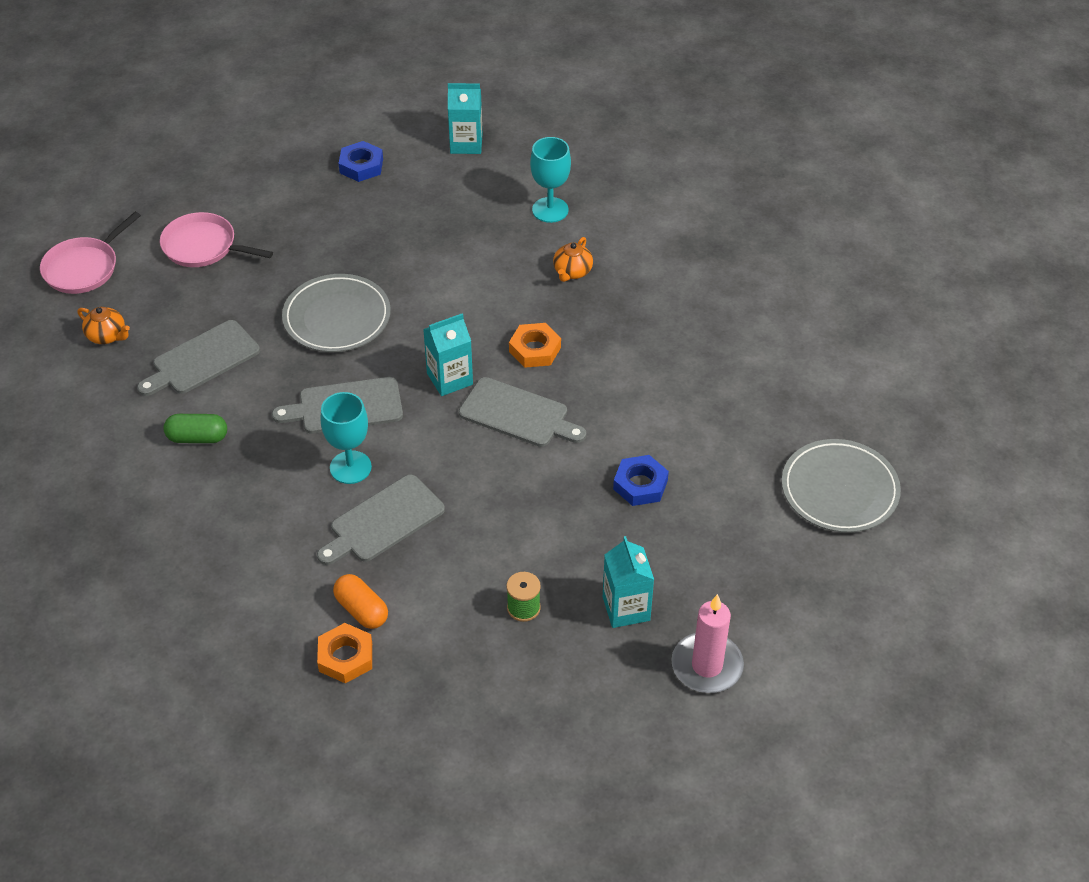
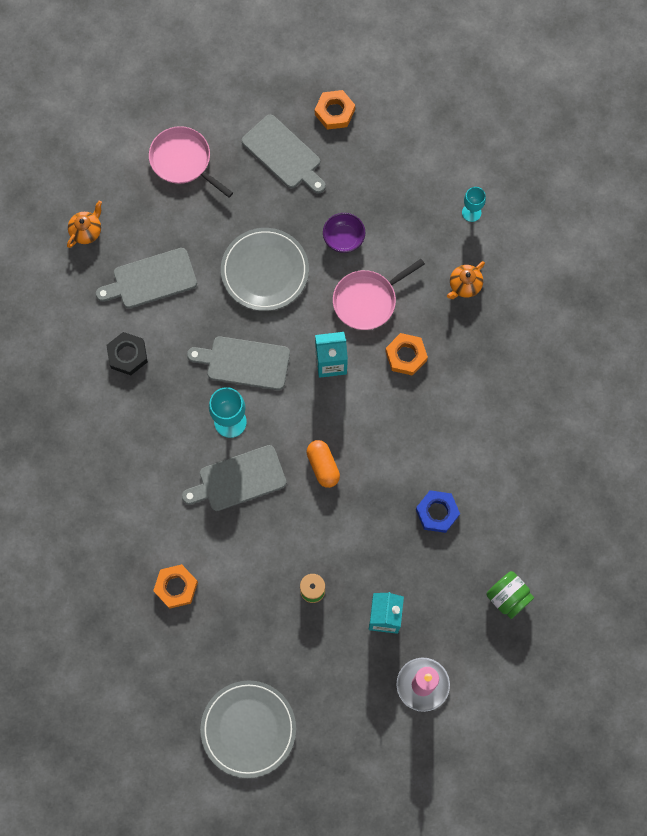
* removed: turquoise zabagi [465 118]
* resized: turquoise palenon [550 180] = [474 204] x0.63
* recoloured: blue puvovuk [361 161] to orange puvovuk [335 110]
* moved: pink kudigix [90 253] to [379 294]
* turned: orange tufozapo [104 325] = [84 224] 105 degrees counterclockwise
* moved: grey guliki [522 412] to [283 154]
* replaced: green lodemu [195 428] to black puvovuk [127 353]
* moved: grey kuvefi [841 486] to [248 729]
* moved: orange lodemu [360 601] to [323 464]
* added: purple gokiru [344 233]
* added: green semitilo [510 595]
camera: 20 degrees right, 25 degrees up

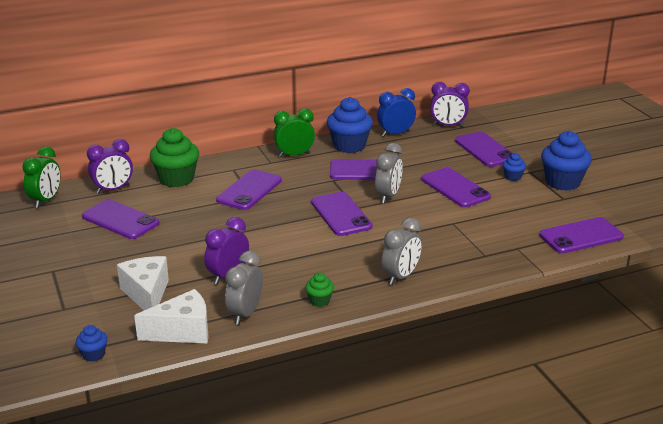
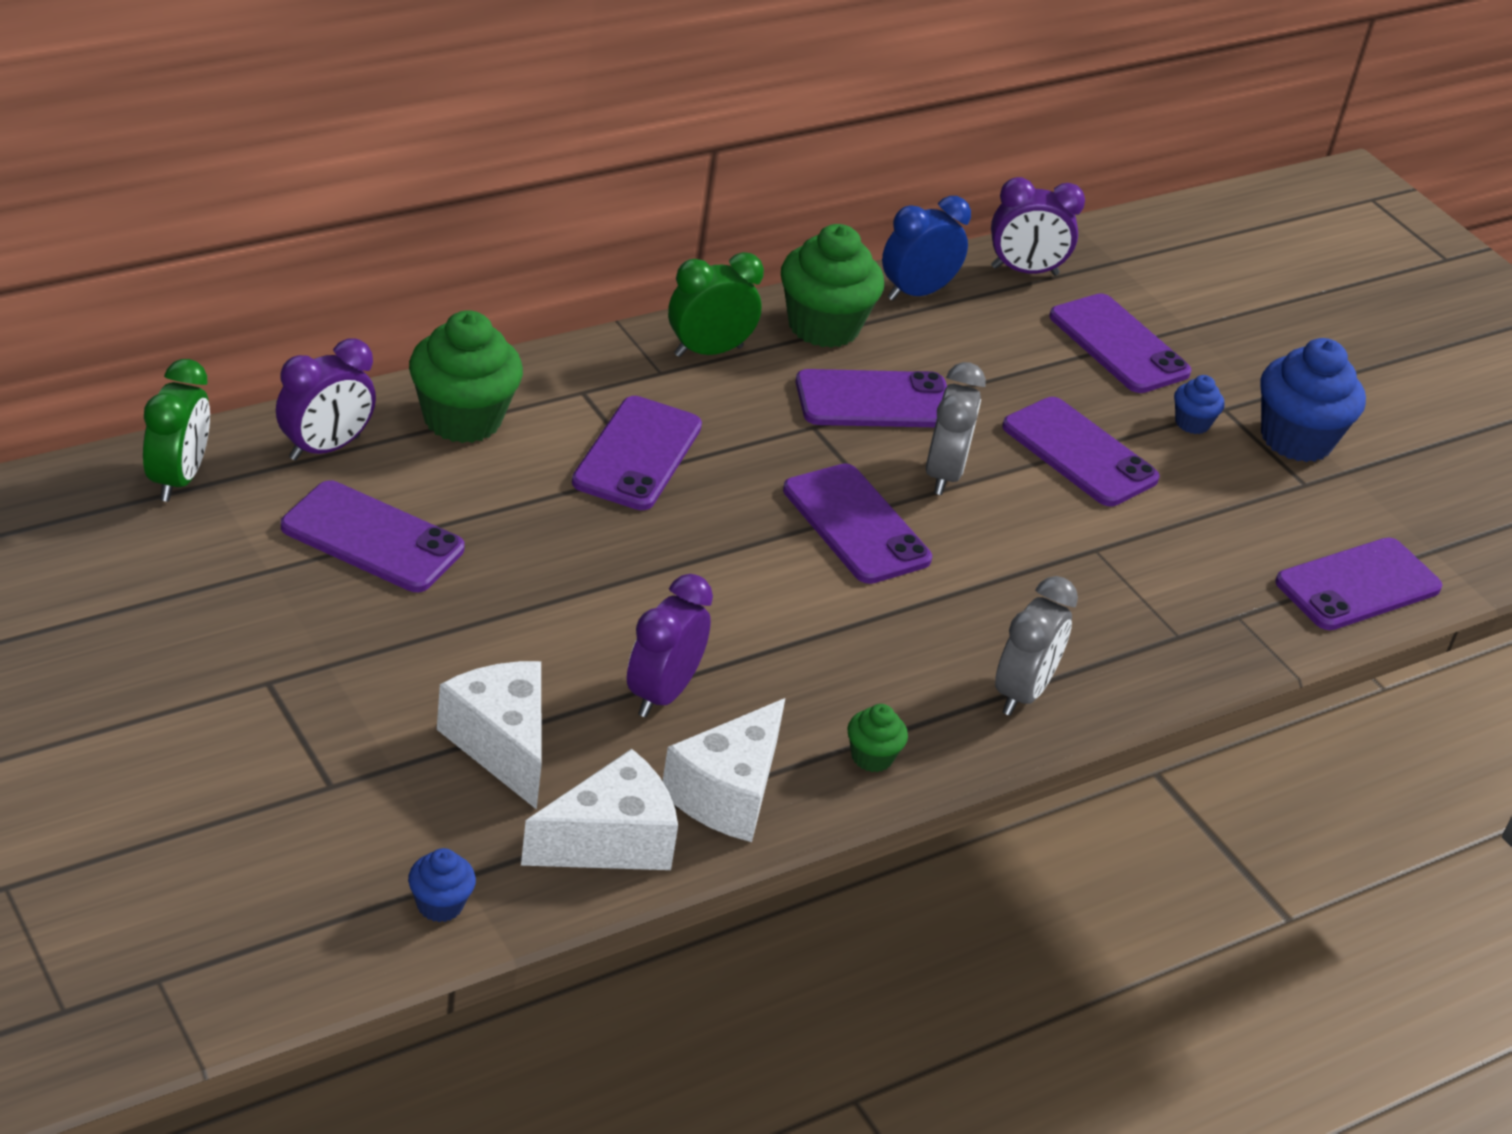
* recoloured: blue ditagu [350 125] to green ditagu [832 286]
* replaced: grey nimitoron [244 288] to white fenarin [724 770]
camera: 15 degrees left, 10 degrees up

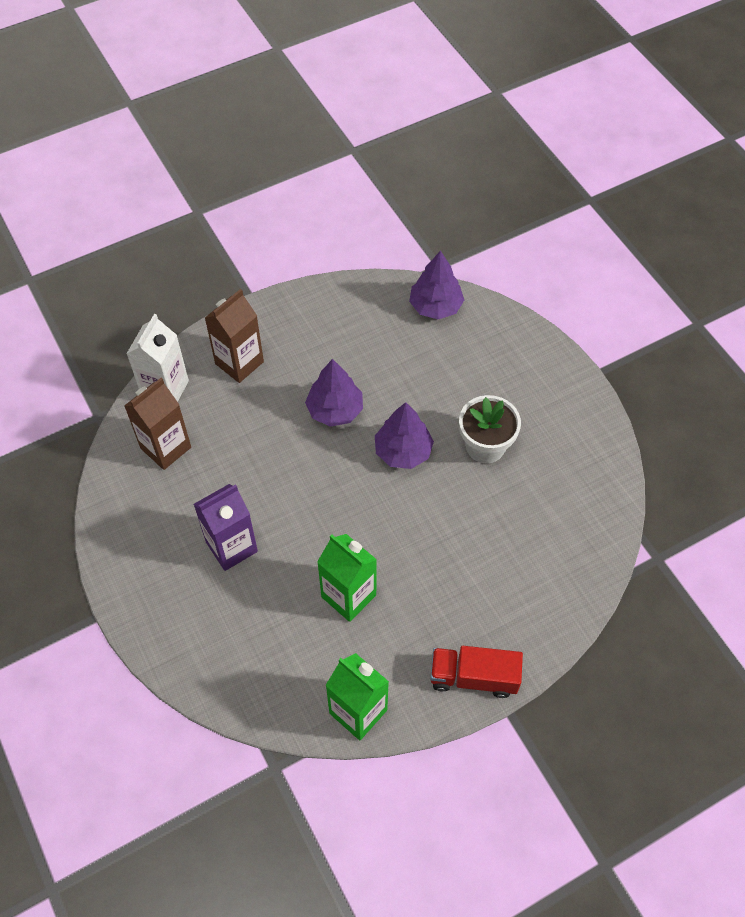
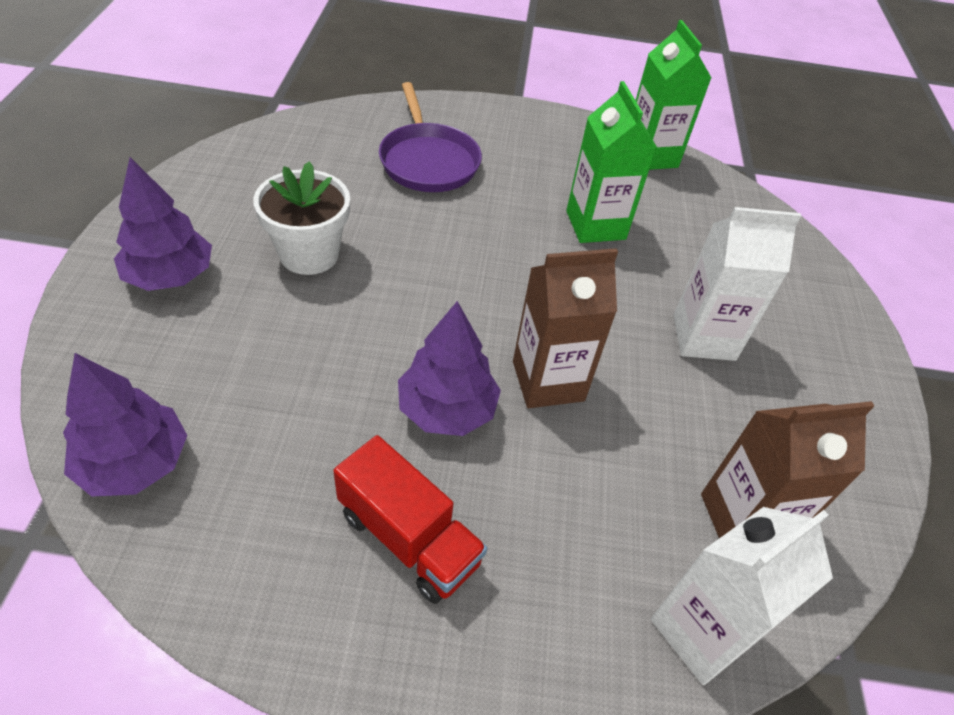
* moved: brown zabagi [234 336] to [565 328]
* moved: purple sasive [404 435] to [163 224]
* recoloured: purple zabagi [226 527] to white zabagi [737 284]
* moved: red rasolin [476 672] to [410 519]
* added: purple kudigix [430 137]
camera: 150 degrees left, 10 degrees down

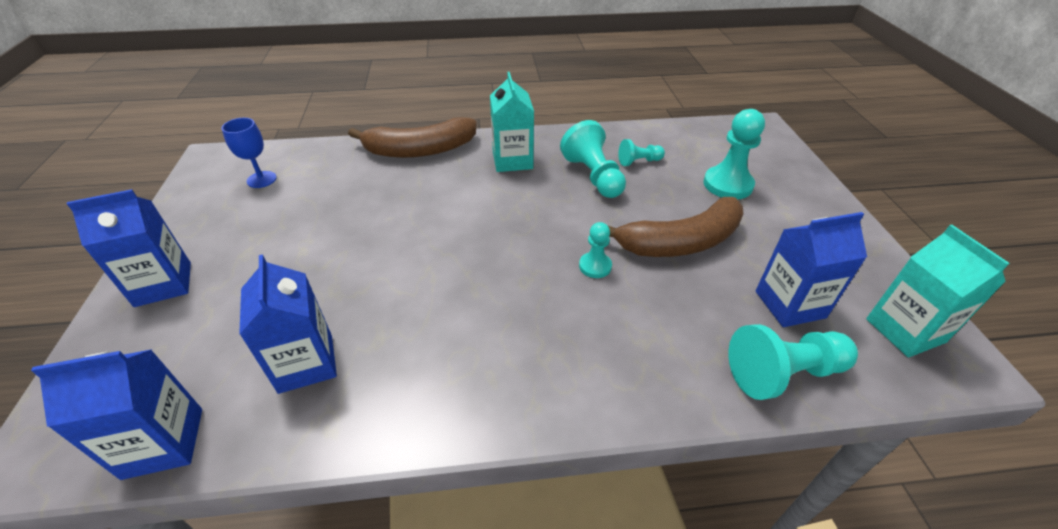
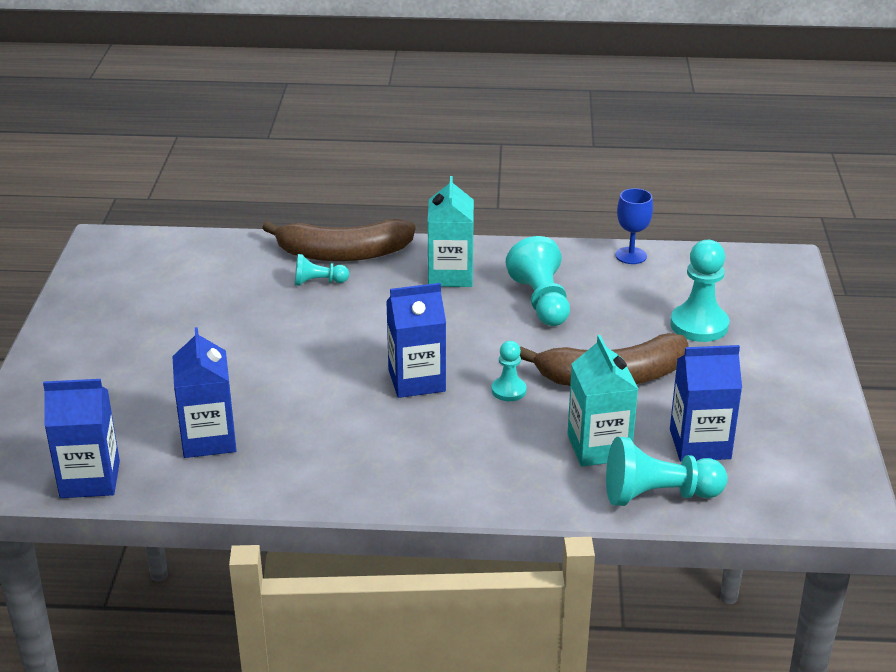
* moved: blue palenon [249 153] to [634 226]
* moved: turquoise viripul [641 152] to [322 270]
* moved: blue zabagi [129 248] to [416 340]
* moved: turquoise zabagi [938 291] to [602 400]
camera: 10 degrees right, 10 degrees down

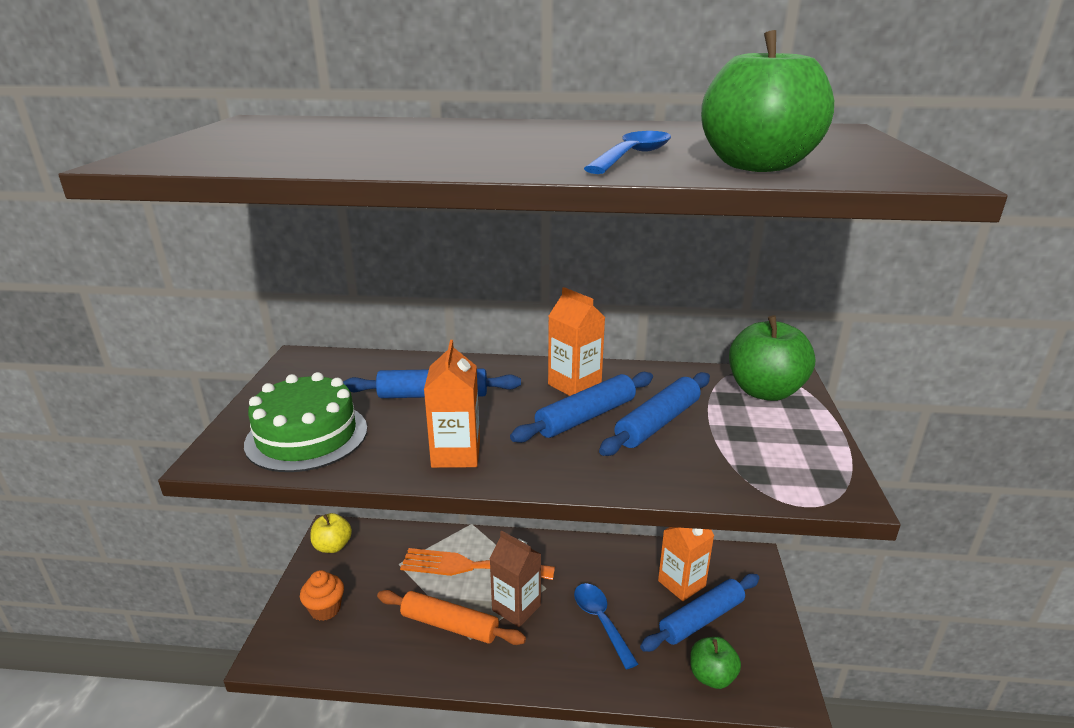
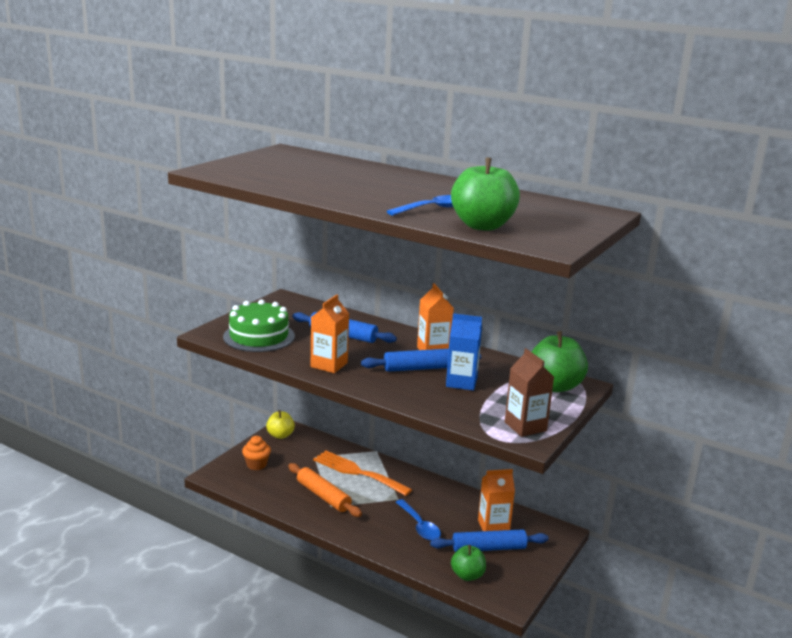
* replaced: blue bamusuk [654 414] to blue zabagi [464 352]
* moved: brown zabagi [515 579] to [529 392]
* turned: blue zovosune [606 626] = [418 520] 150 degrees clockwise
camera: 25 degrees right, 5 degrees down

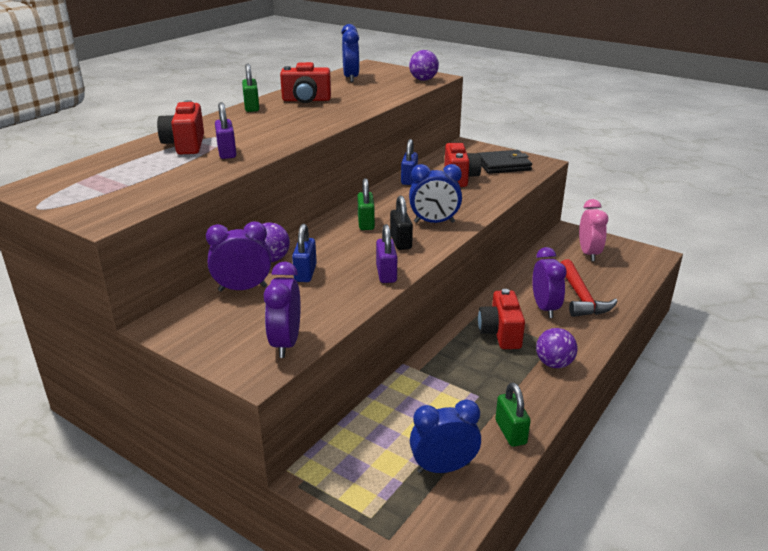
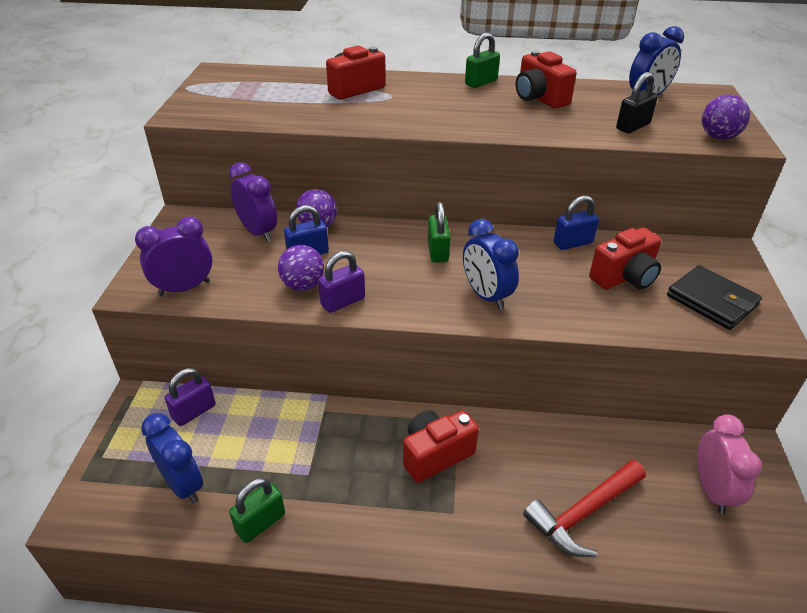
* moved: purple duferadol [225 130] to [190 397]
* turned: green duferadol [366 204] = [439 232] 60 degrees counterclockwise
* moved: black duferadol [401 222] to [637 102]
* turned: pink nimitoron [593 230] = [729 464] 60 degrees counterclockwise
* removed: purple nimitoron [549 282]
* moved: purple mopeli [557 348] to [301 268]
camera: 60 degrees right, 10 degrees up

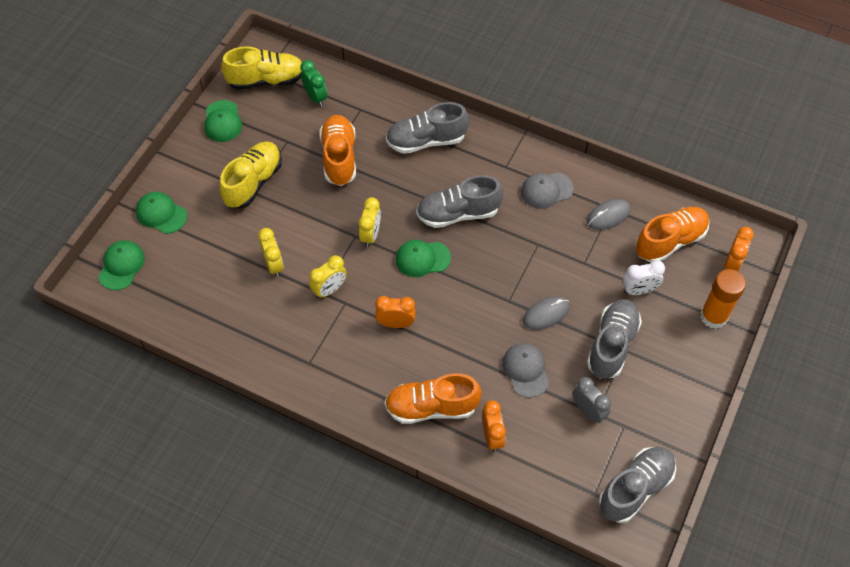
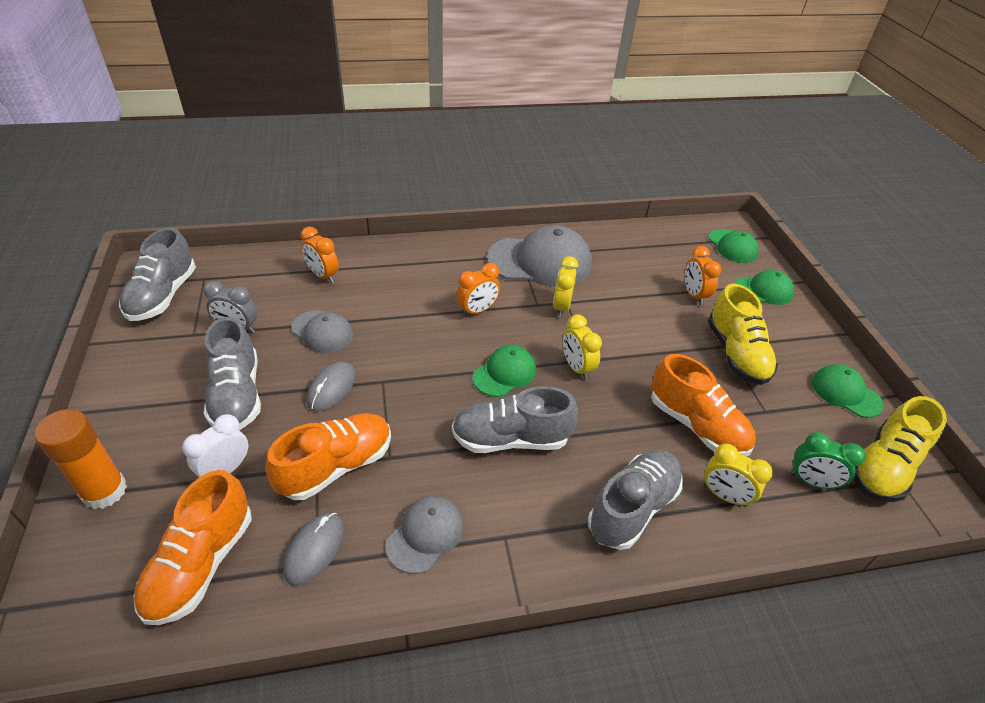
* turned: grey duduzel [459 201] = [515 419] 135 degrees counterclockwise
* moved: orange nimitoron [739 249] to [702 275]
* moved: yellow nimitoron [271 252] to [738 475]
* moved: orange duduzel [433 398] to [328 456]
* added: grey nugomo [539 256]
camera: 140 degrees right, 15 degrees down

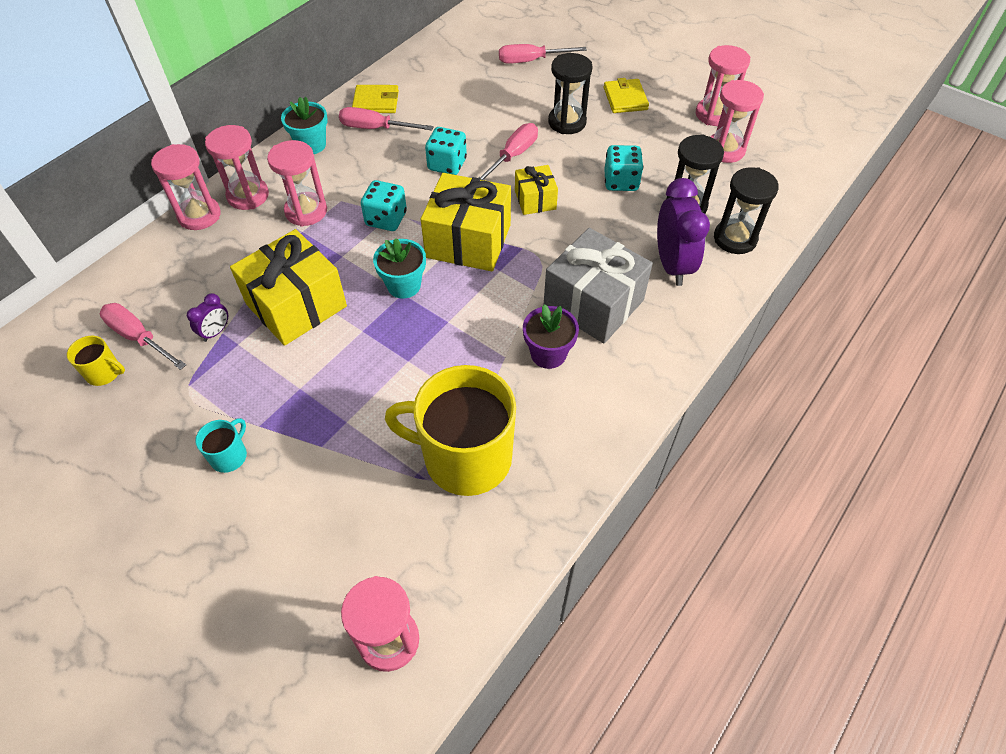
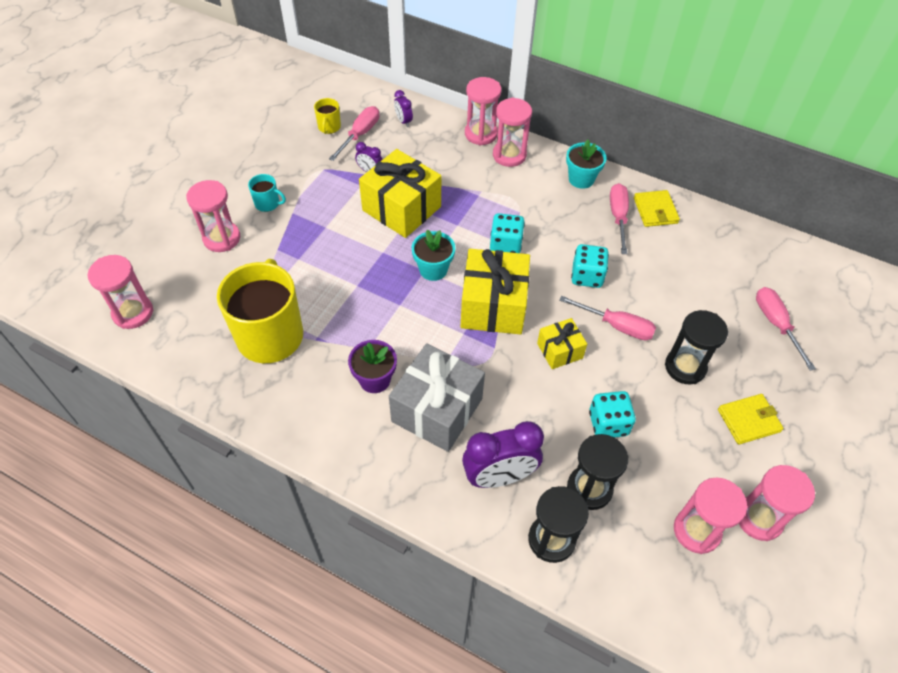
* moved: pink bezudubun [297 183] to [213 216]
* added: purple nimitoron [403 108]
camera: 80 degrees right, 0 degrees up

